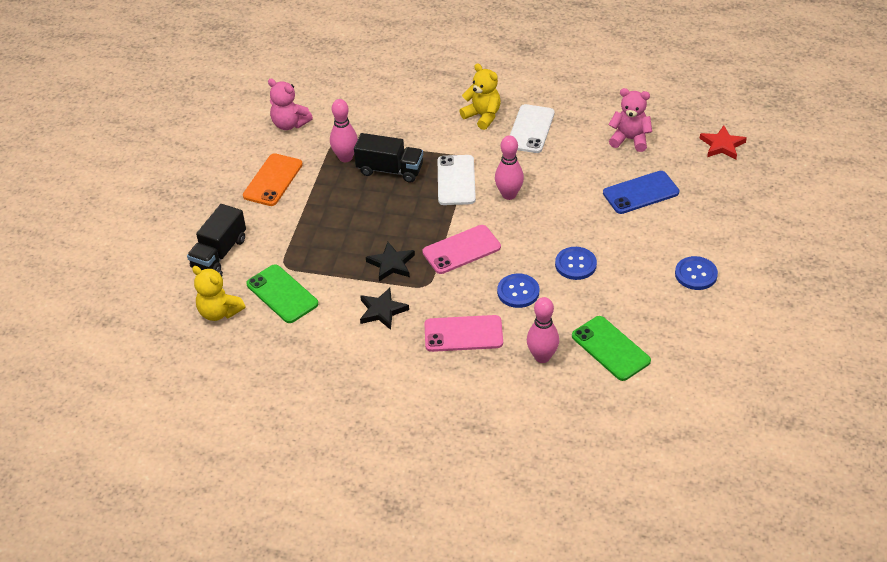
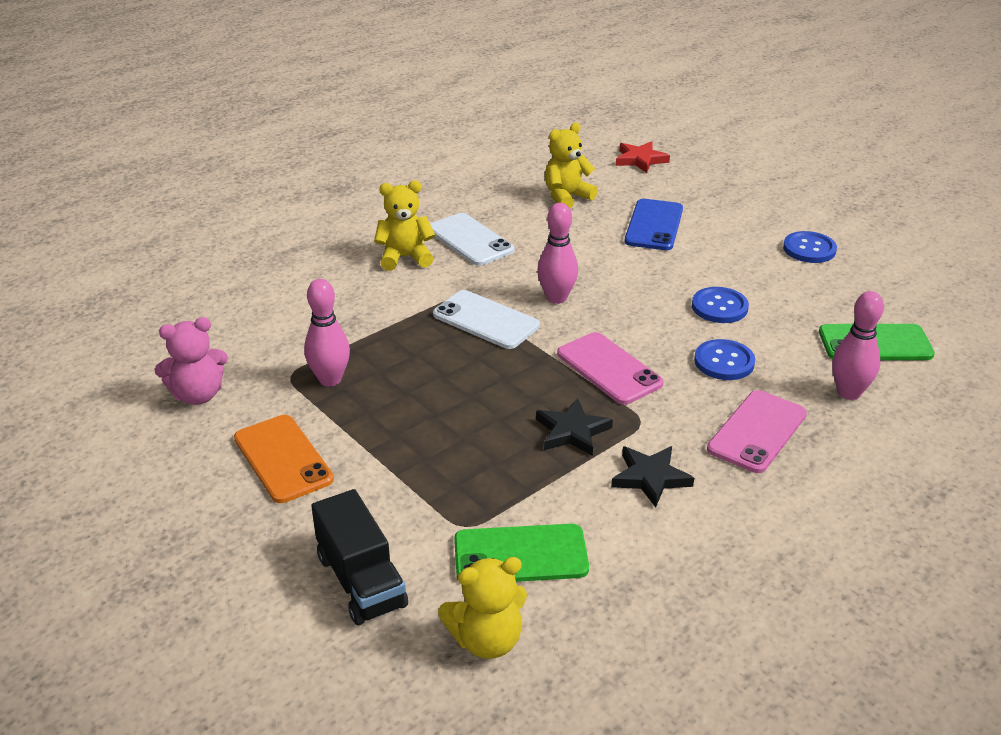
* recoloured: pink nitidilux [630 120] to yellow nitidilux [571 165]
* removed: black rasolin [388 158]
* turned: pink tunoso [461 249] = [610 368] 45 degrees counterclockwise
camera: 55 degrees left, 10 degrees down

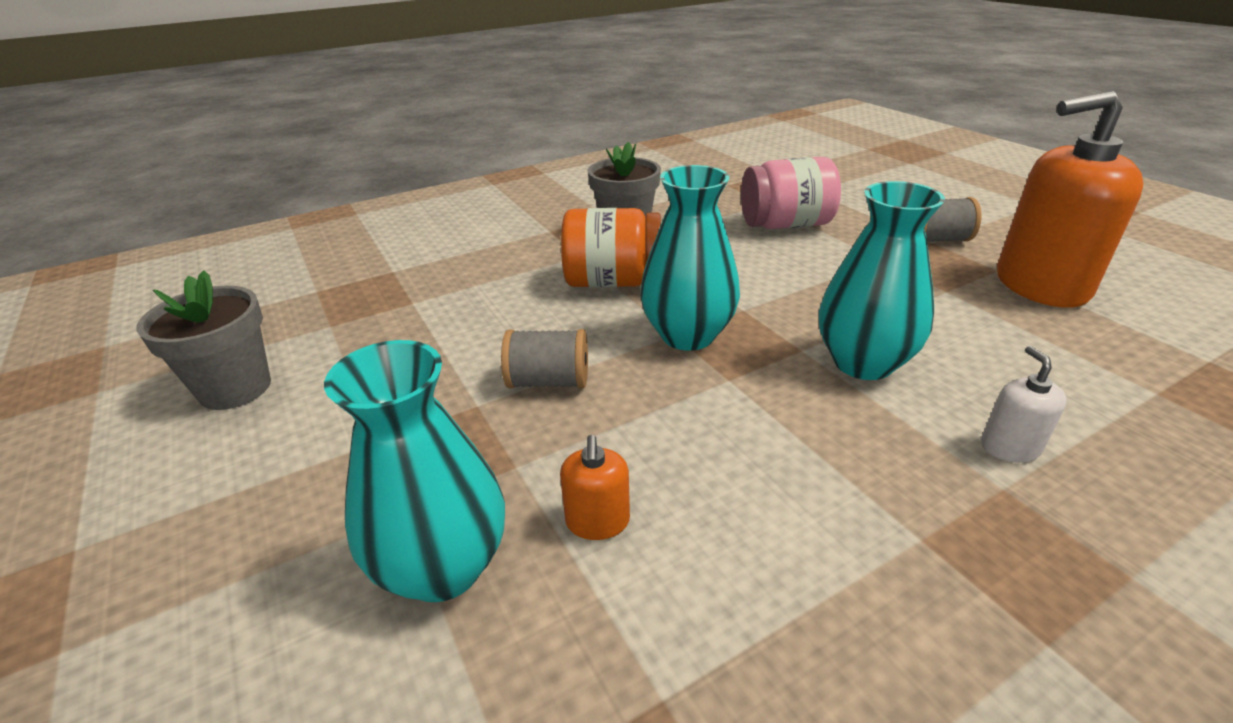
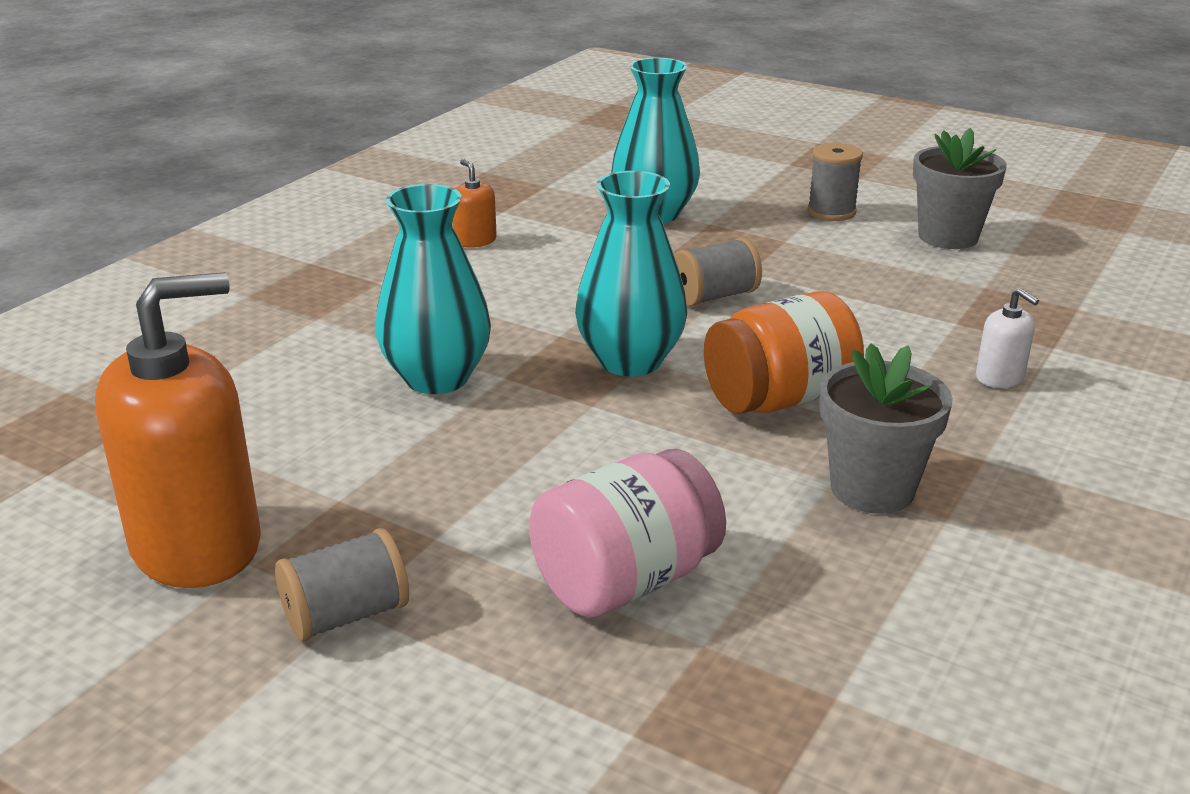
* moved: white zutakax [1024 404] to [1007 338]
* moved: orange zutakax [595 487] to [475 203]
* added: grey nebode [835 182]
camera: 150 degrees right, 5 degrees down

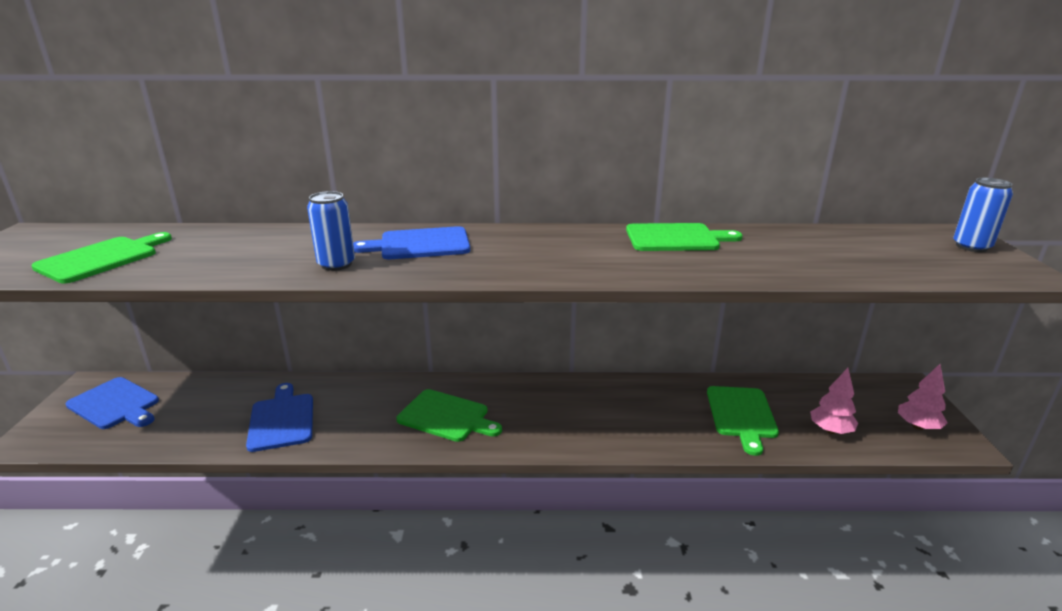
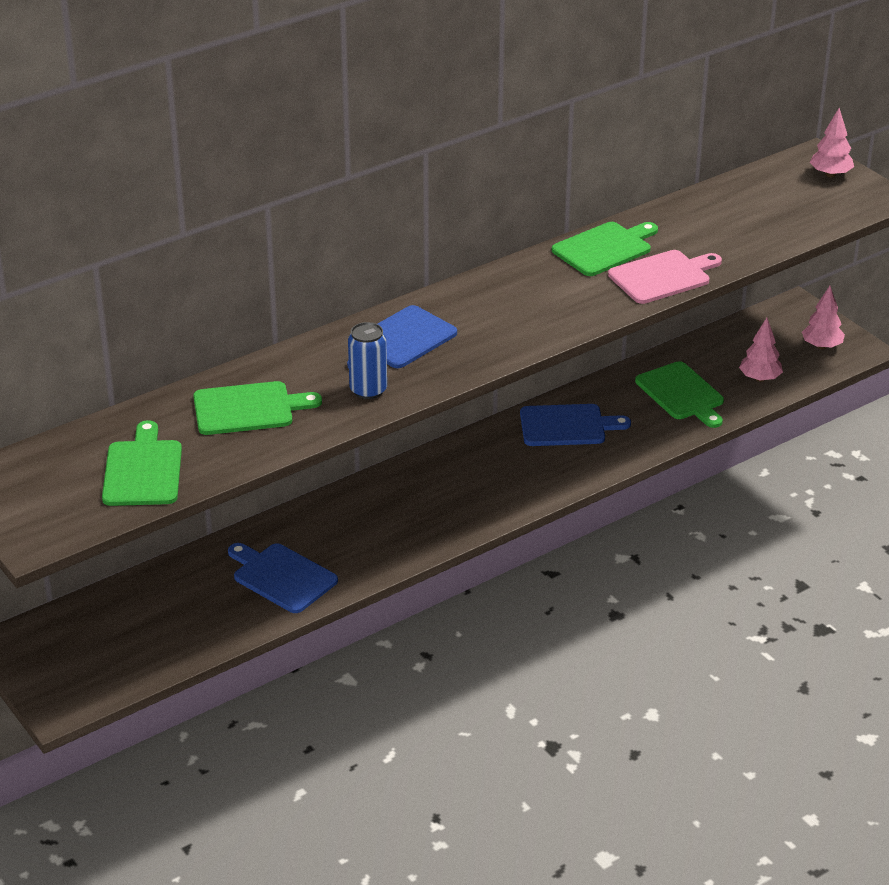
* replaced: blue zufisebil [983 215] to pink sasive [832 142]
* moved: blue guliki [112 403] to [575 425]
* moved: green guliki [449 415] to [257 408]
* added: pink guliki [665 277]
camera: 35 degrees left, 10 degrees up

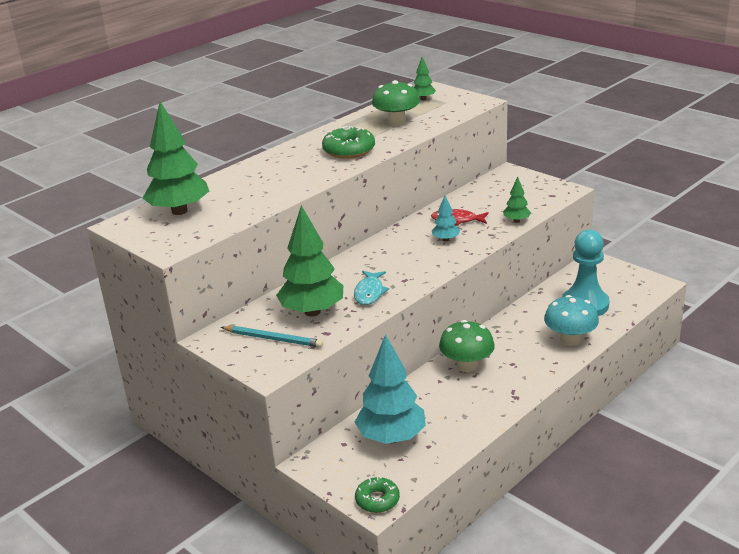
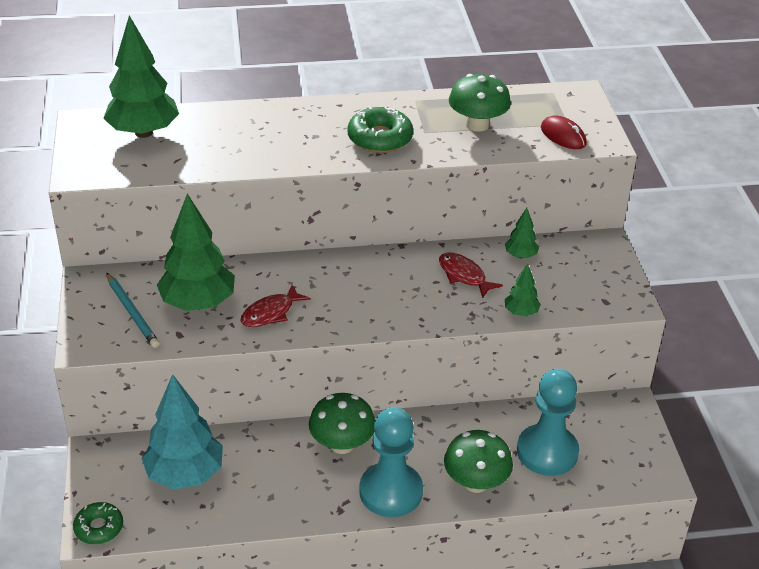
* moved: green sasive [424 78] to [522 233]
* removed: turquoise sasive [446 219]
* recoloured: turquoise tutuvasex [371 288] to red tutuvasex [276 306]
* recoloured: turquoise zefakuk [571 320] to green zefakuk [478 461]
* added: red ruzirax [564 132]
* added: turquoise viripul [391 462]
camera: 35 degrees right, 10 degrees up

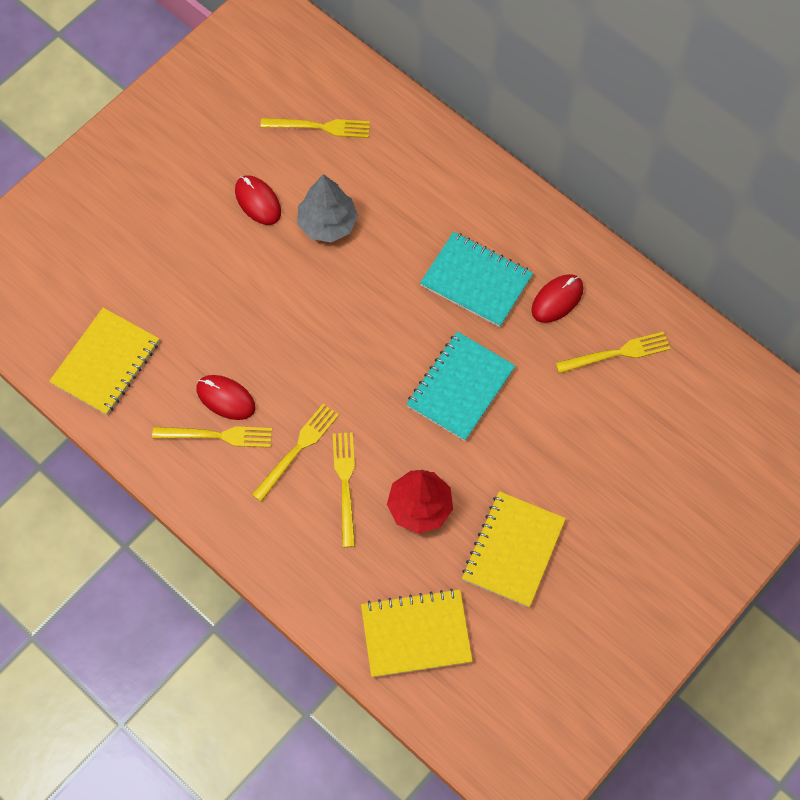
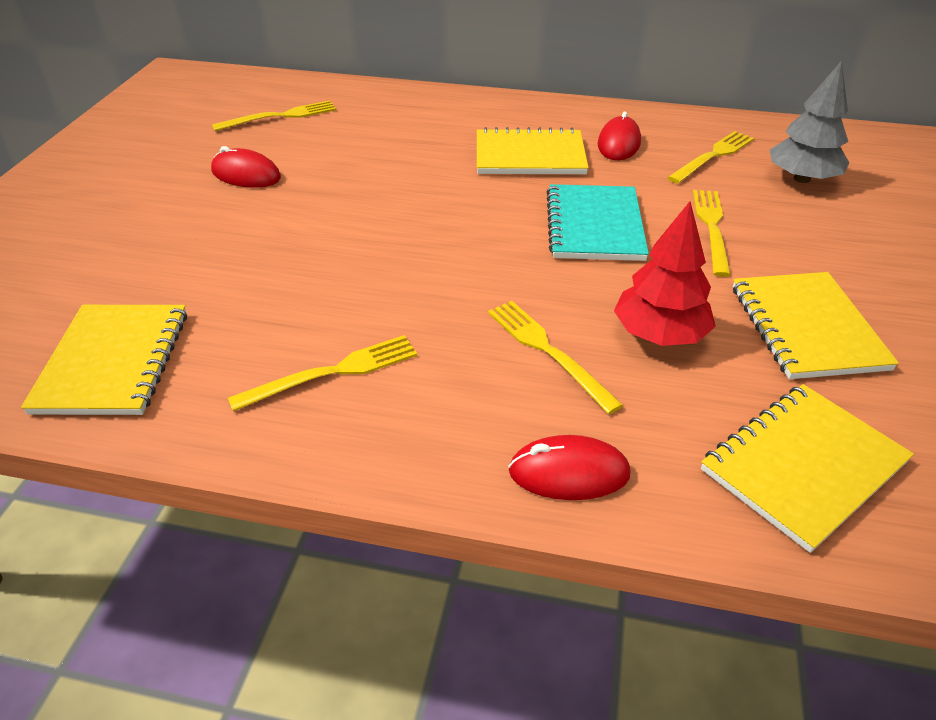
* moved: grey sasive [327 208] to [809 122]
* recoloured: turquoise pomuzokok [476 279] to yellow pomuzokok [533 150]
* moved: red ruzirax [225 397] to [569 467]
* moved: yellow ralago [295 453] to [712 233]
camera: 30 degrees left, 25 degrees down

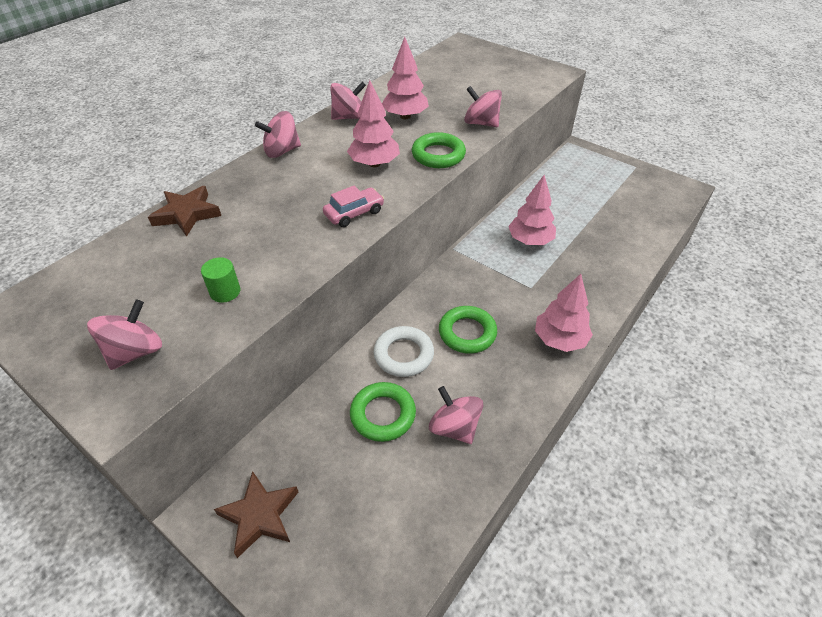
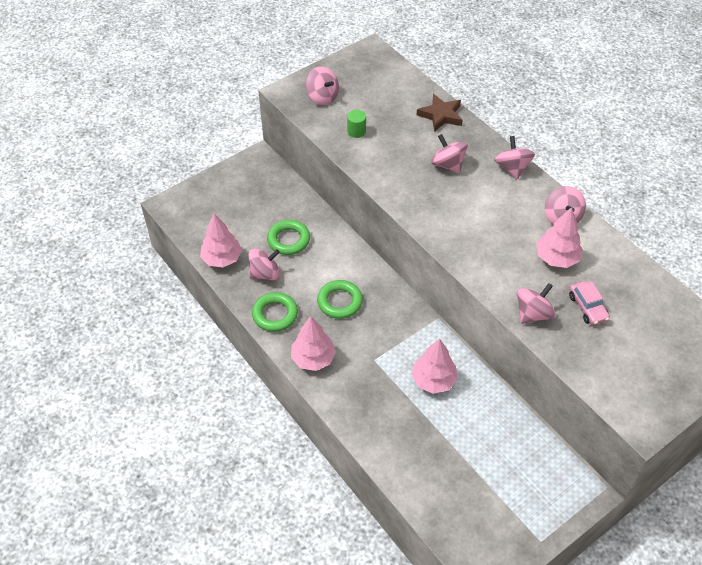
* moved: pink sasive [373 123] to [221 240]
* moved: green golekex [439 150] to [275 312]
* moved: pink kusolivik [353 206] to [589 303]
* removed: white golekex [404 351]
* removed: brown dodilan [256 514]
* added: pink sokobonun [449 154]
camera: 105 degrees right, 5 degrees up

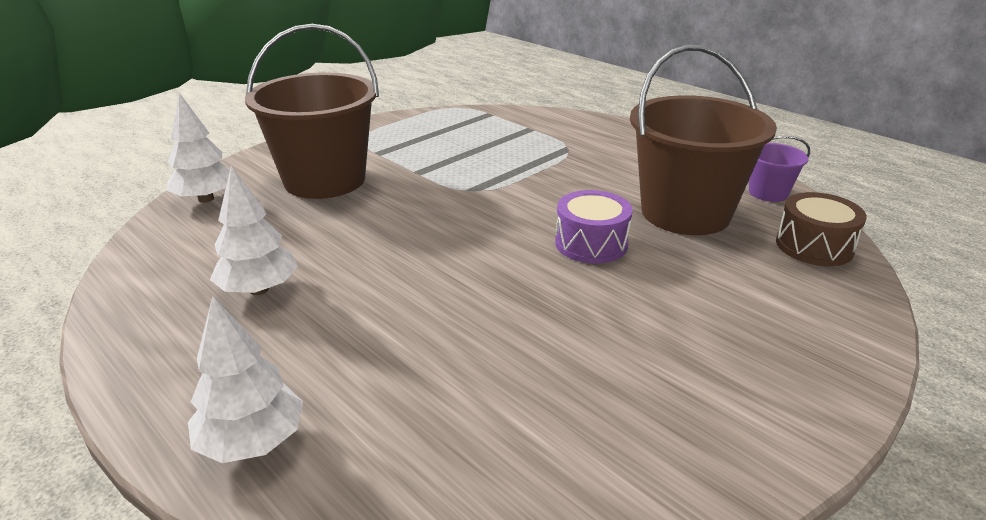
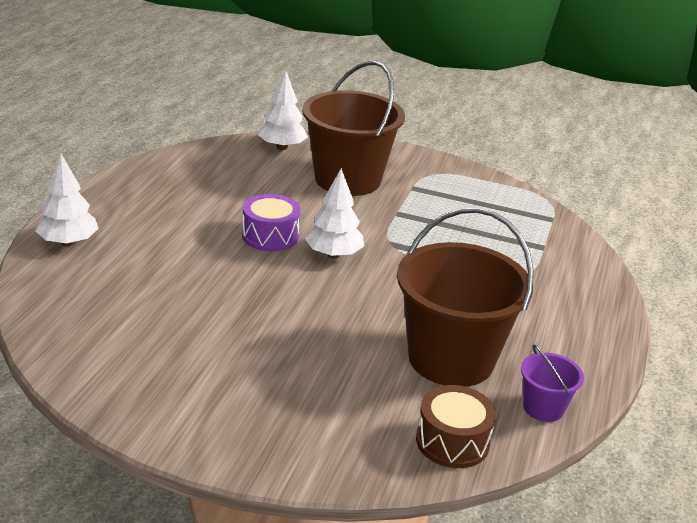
* moved: white sasive [254 230] to [334 213]
* moved: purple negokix [594 227] to [271 222]
camera: 60 degrees right, 0 degrees up

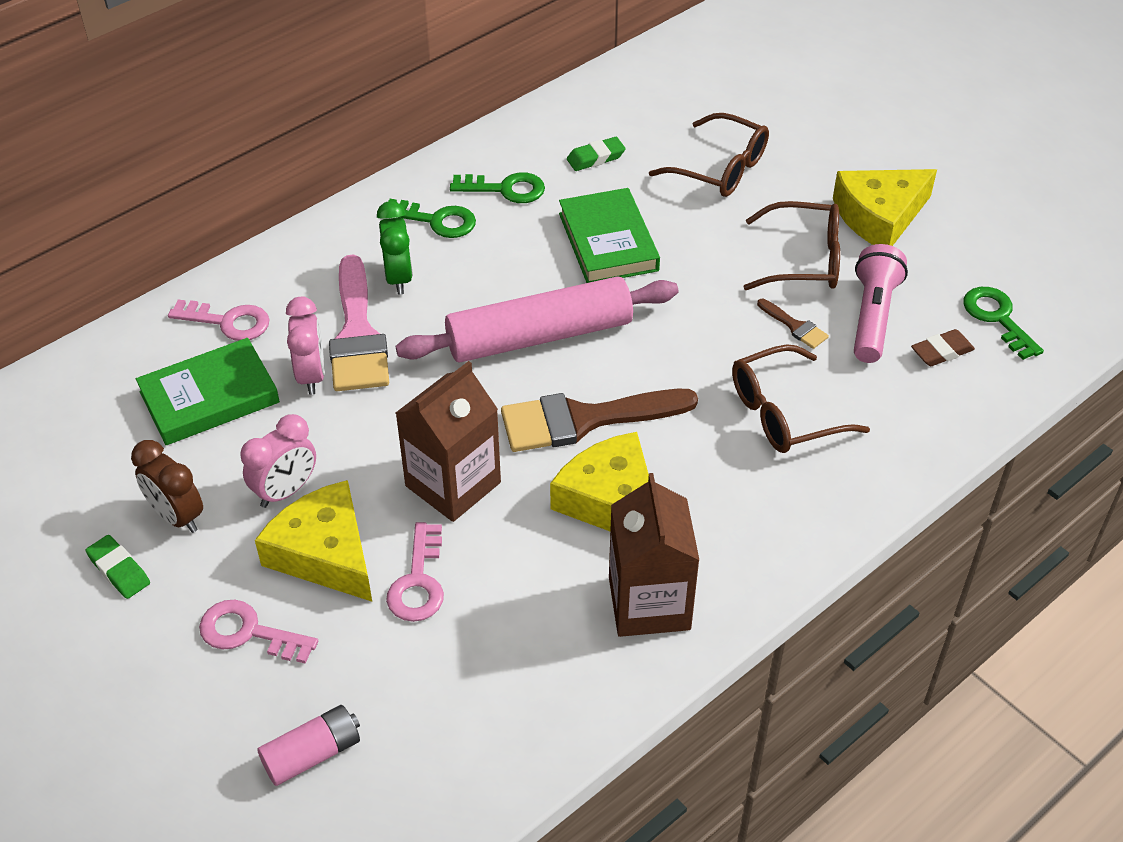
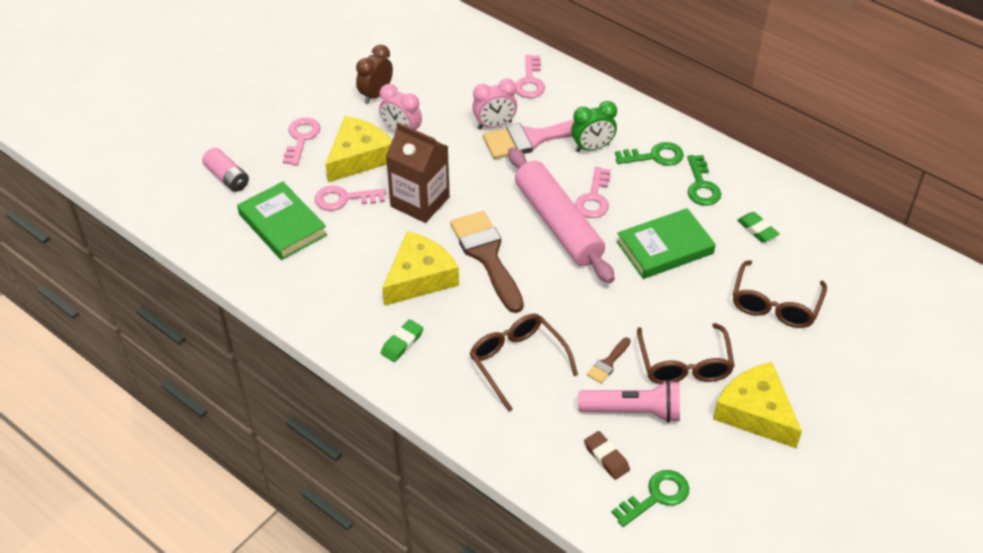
* turned: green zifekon [432 218] = [649 154] 105 degrees counterclockwise
* moved: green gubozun [208 391] to [282 220]
* removed: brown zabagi [654 555]
* moved: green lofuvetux [118 567] to [402 340]
* added: pink zifekon [593 192]
camera: 80 degrees right, 0 degrees up

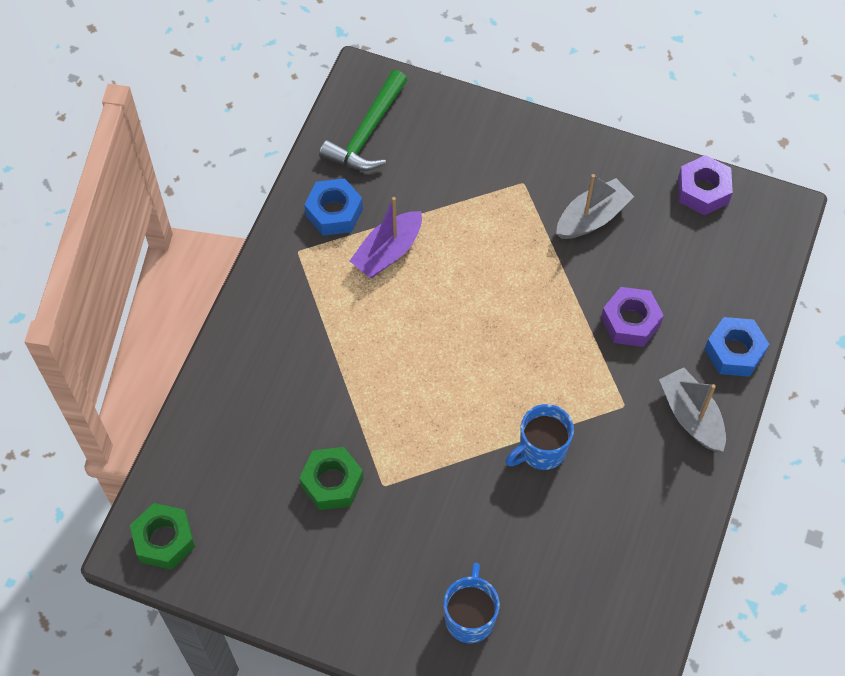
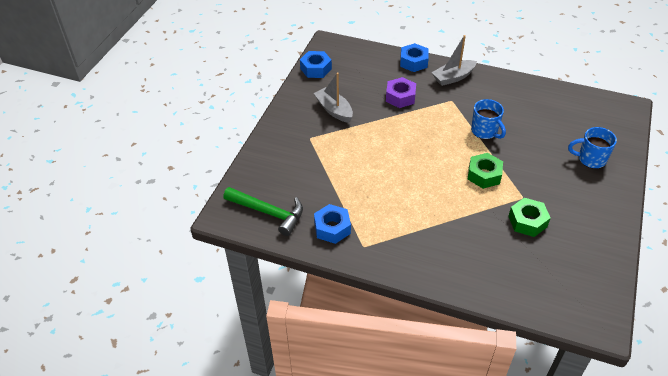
* recoloured: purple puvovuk [705 185] to blue puvovuk [316 64]
* removed: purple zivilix [386 237]
* moved: green puvovuk [162 536] to [485 171]
camera: 90 degrees left, 15 degrees down

